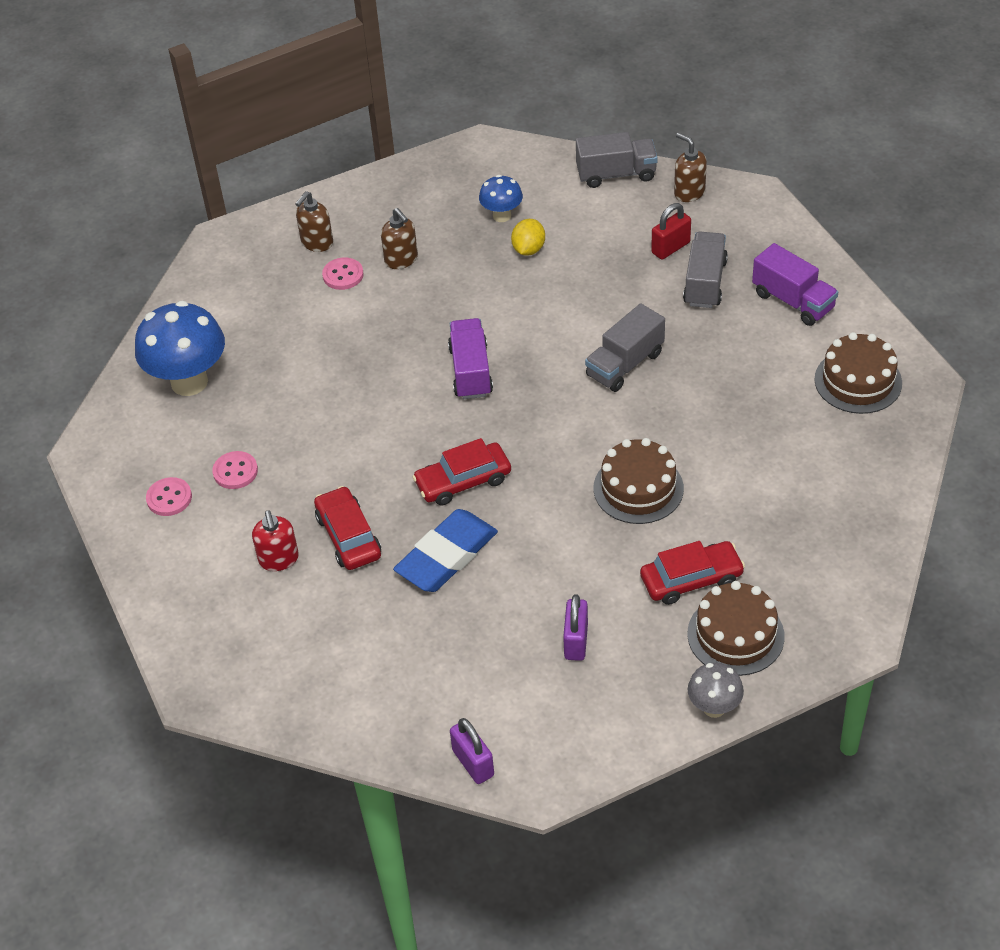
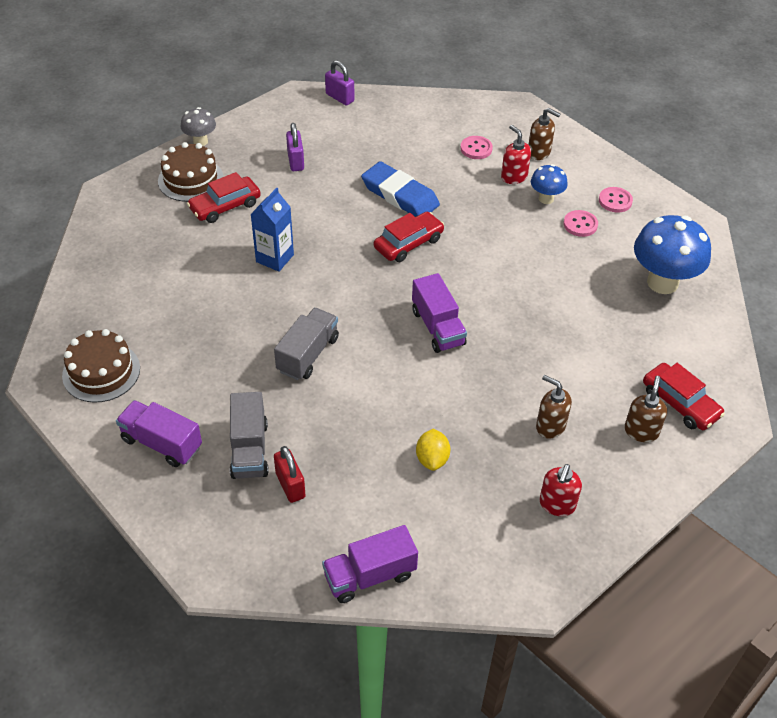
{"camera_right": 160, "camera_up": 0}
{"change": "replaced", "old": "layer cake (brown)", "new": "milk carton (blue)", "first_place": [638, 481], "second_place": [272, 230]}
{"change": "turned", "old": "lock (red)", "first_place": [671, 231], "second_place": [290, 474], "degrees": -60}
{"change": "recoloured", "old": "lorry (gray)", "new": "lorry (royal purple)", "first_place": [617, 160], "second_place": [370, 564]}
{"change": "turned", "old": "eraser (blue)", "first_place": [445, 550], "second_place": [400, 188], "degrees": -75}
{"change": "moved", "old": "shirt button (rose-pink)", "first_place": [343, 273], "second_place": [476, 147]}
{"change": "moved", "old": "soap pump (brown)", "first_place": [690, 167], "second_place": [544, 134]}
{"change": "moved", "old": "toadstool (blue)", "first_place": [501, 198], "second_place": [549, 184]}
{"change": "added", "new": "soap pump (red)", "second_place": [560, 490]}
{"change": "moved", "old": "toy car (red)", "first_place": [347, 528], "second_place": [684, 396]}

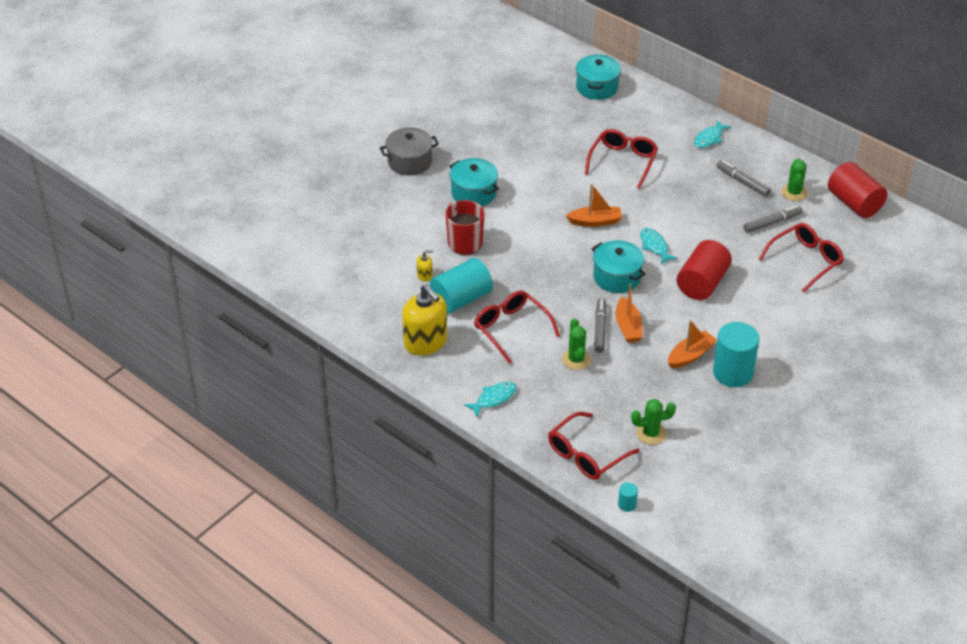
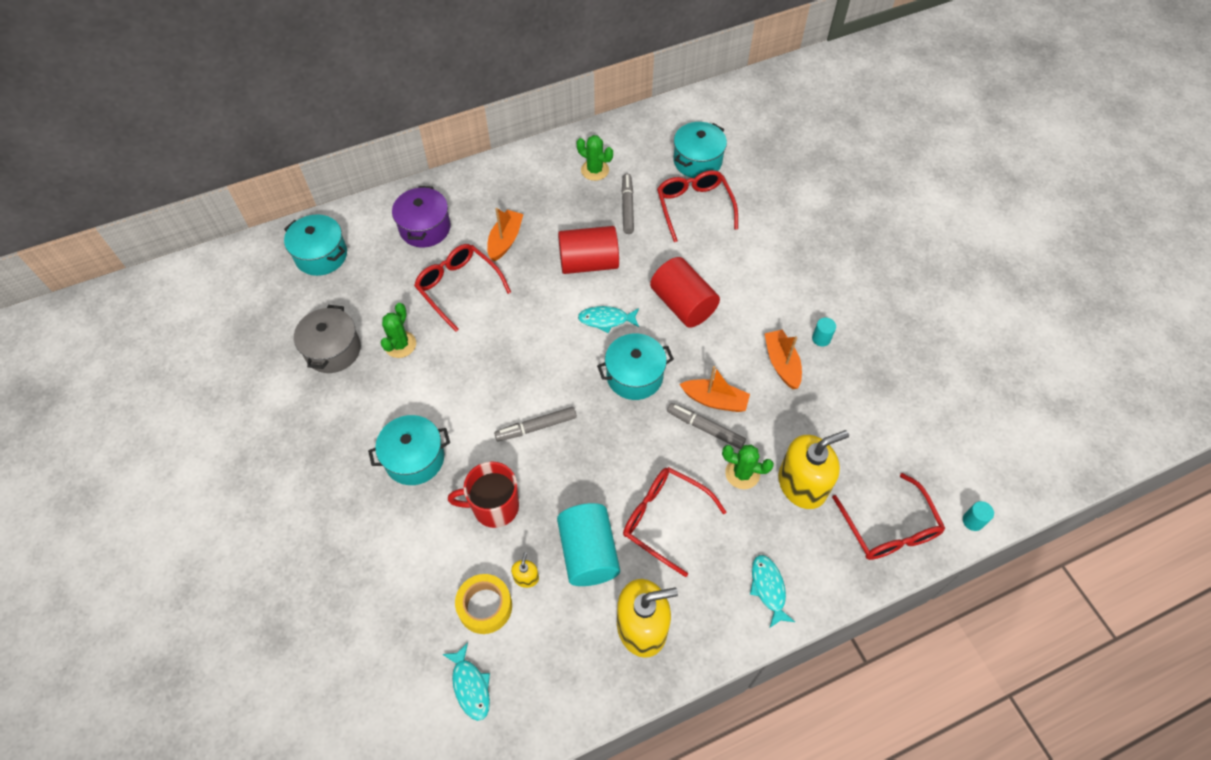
{"camera_right": -65, "camera_up": 15}
{"change": "moved", "old": "stockpot (gray)", "first_place": [409, 151], "second_place": [327, 339]}
{"change": "moved", "old": "prickly plant (leaf-green)", "first_place": [653, 422], "second_place": [398, 330]}
{"change": "added", "new": "stockpot (royal purple)", "second_place": [421, 217]}
{"change": "moved", "old": "toy fish (teal)", "first_place": [712, 134], "second_place": [466, 681]}
{"change": "added", "new": "tape (yellow)", "second_place": [483, 604]}
{"change": "moved", "old": "boat (orange)", "first_place": [594, 205], "second_place": [505, 235]}
{"change": "moved", "old": "marker pen (gray)", "first_place": [744, 178], "second_place": [535, 424]}
{"change": "moved", "old": "cylinder (red)", "first_place": [857, 190], "second_place": [588, 250]}
{"change": "turned", "old": "spectacles (red)", "first_place": [517, 327], "second_place": [674, 522], "degrees": 45}
{"change": "added", "new": "stockpot (teal)", "second_place": [700, 150]}
{"change": "added", "new": "soap pump (yellow)", "second_place": [813, 469]}
{"change": "resized", "old": "cylinder (teal)", "first_place": [736, 354], "second_place": [824, 332], "factor": 0.42}

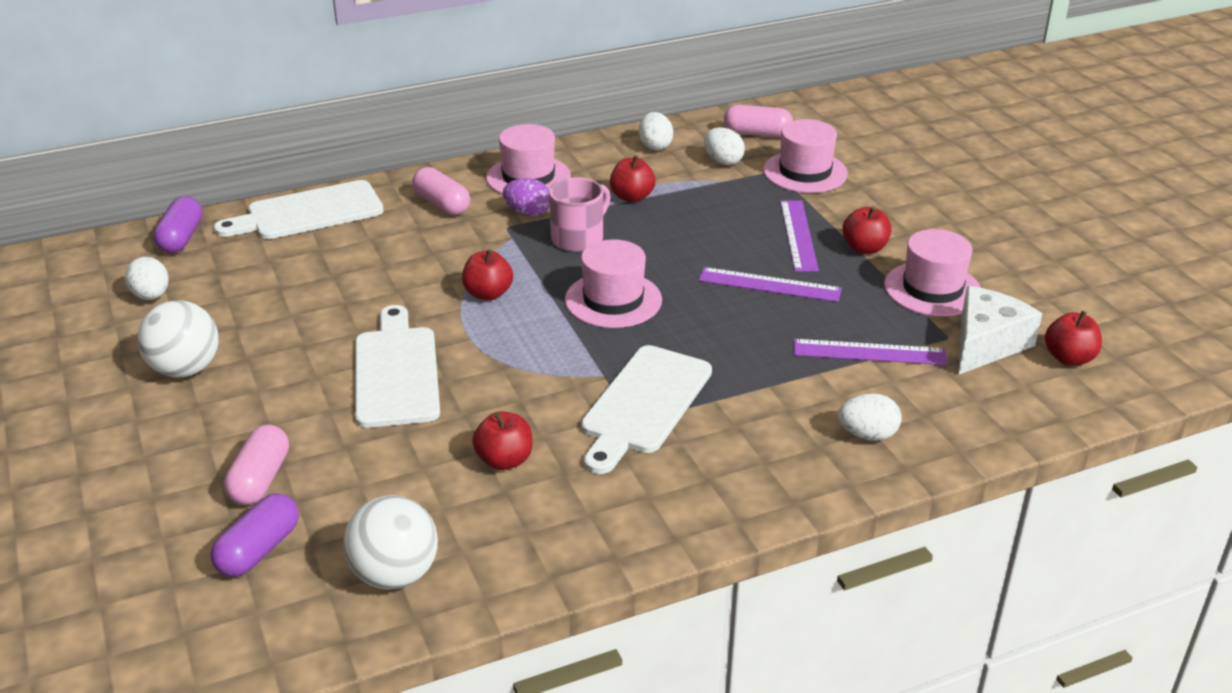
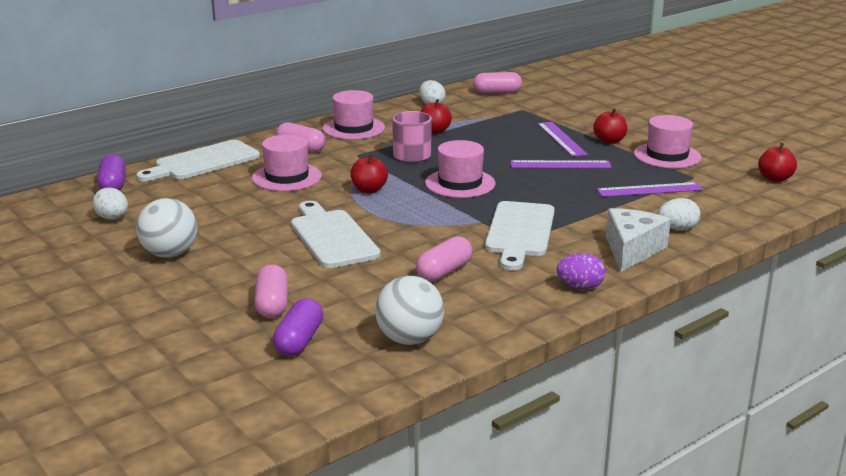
{"camera_right": -15, "camera_up": -10}
{"change": "moved", "old": "tall hat (rose-pink)", "first_place": [805, 156], "second_place": [287, 163]}
{"change": "replaced", "old": "apple fruit (red)", "new": "pill shape (rose-pink)", "first_place": [502, 440], "second_place": [444, 259]}
{"change": "moved", "old": "egg (royal purple)", "first_place": [526, 197], "second_place": [581, 271]}
{"change": "moved", "old": "cheese wedge (white)", "first_place": [1000, 330], "second_place": [638, 240]}
{"change": "removed", "old": "egg (white)", "first_place": [724, 146]}

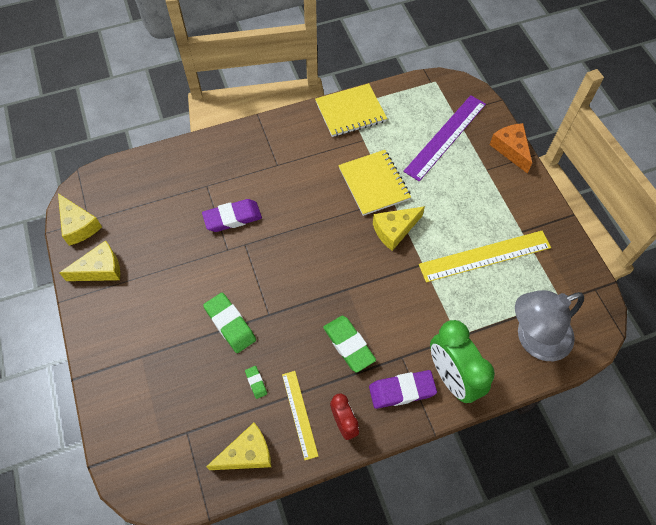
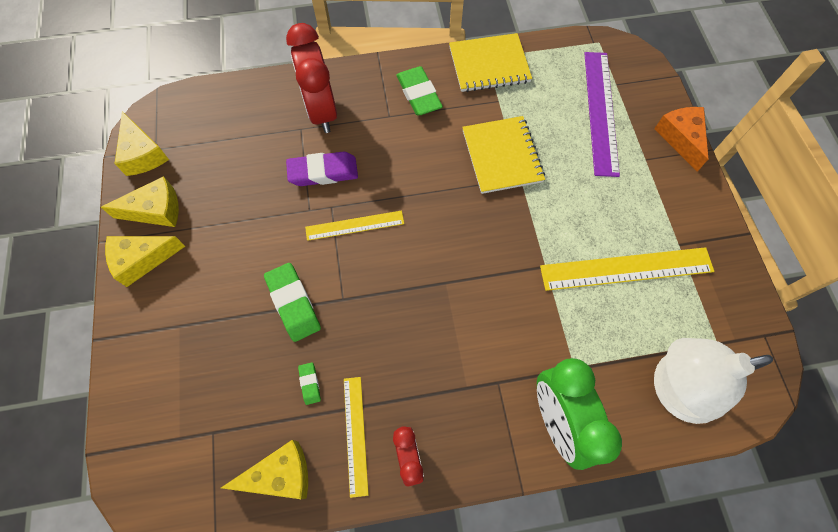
{"camera_right": 10, "camera_up": 5}
{"change": "moved", "old": "cheese wedge (yellow)", "first_place": [399, 228], "second_place": [145, 261]}
{"change": "added", "new": "alarm clock (red)", "second_place": [311, 78]}
{"change": "added", "new": "ruler (yellow)", "second_place": [354, 226]}
{"change": "moved", "old": "eraser (leaf-green)", "first_place": [349, 344], "second_place": [420, 90]}
{"change": "turned", "old": "ruler (royal purple)", "first_place": [444, 138], "second_place": [602, 114], "degrees": -45}
{"change": "recoloured", "old": "reading lamp (gray)", "new": "reading lamp (white)", "first_place": [549, 325], "second_place": [713, 381]}
{"change": "removed", "old": "eraser (royal purple)", "first_place": [403, 389]}

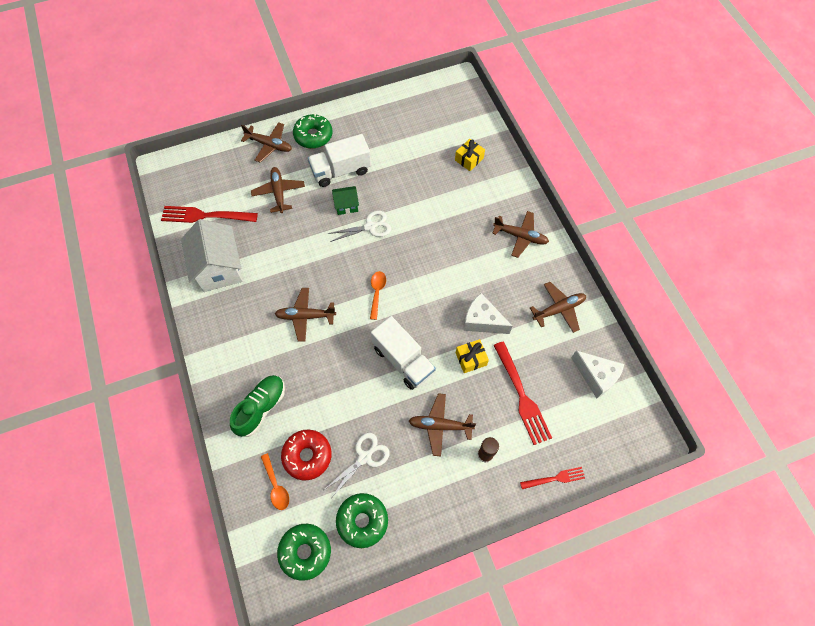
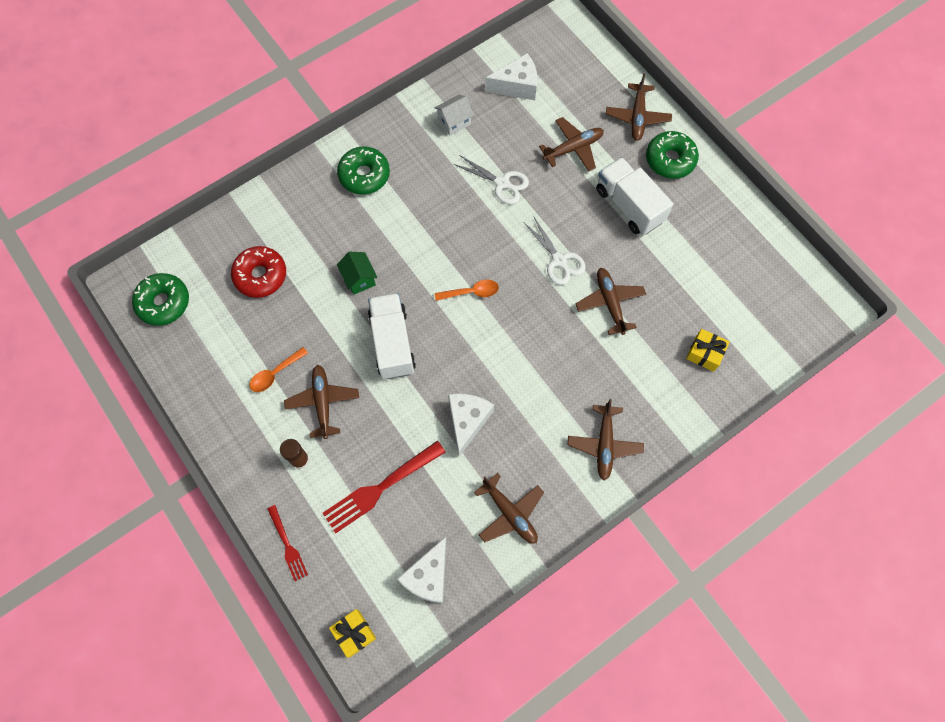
{"camera_right": 75, "camera_up": 5}
{"change": "moved", "old": "teaspoon (orange)", "first_place": [275, 481], "second_place": [279, 369]}
{"change": "moved", "old": "present (yellow)", "first_place": [472, 356], "second_place": [352, 633]}
{"change": "moved", "old": "doughnut (leaf-green)", "first_place": [362, 520], "second_place": [363, 170]}
{"change": "moved", "old": "toy house (leaf-green)", "first_place": [345, 200], "second_place": [357, 273]}
{"change": "turned", "old": "lorry (white)", "first_place": [403, 353], "second_place": [392, 336], "degrees": 135}
{"change": "resized", "old": "toy house (white)", "first_place": [212, 255], "second_place": [454, 115], "factor": 0.49}
{"change": "moved", "old": "shears (white)", "first_place": [357, 465], "second_place": [491, 179]}
{"change": "replaced", "old": "table fork (red)", "new": "cheese wedge (white)", "first_place": [209, 214], "second_place": [511, 76]}
{"change": "moved", "old": "aeroplane (brown)", "first_place": [305, 315], "second_place": [611, 301]}
{"change": "removed", "old": "shoe (leaf-green)", "first_place": [257, 406]}

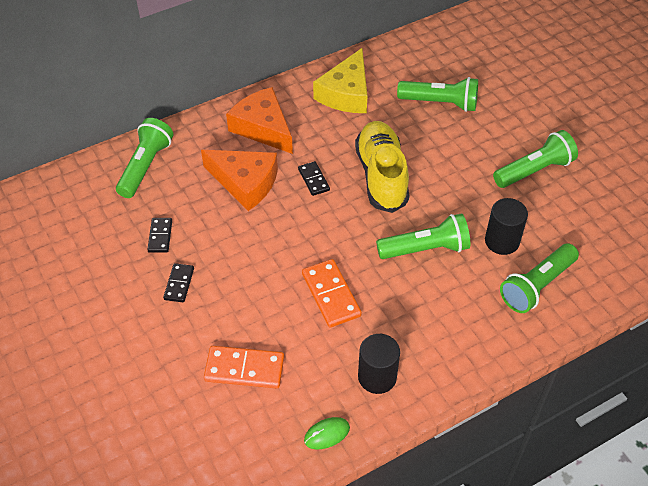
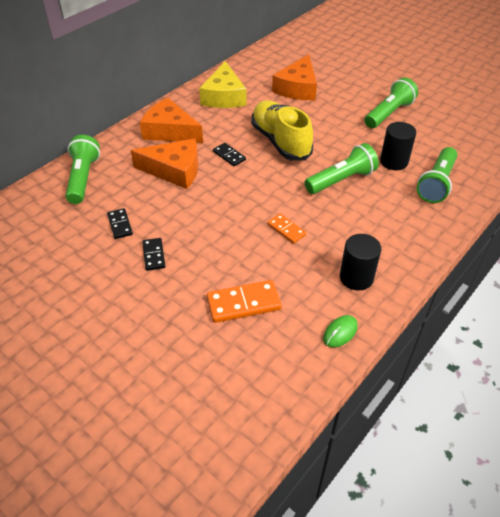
{"camera_right": -20, "camera_up": -5}
{"change": "resized", "old": "domino piece (orange)", "first_place": [332, 293], "second_place": [286, 229], "factor": 0.6}
{"change": "replaced", "old": "torch (leaf-green)", "new": "cheese wedge (orange)", "first_place": [437, 94], "second_place": [294, 77]}

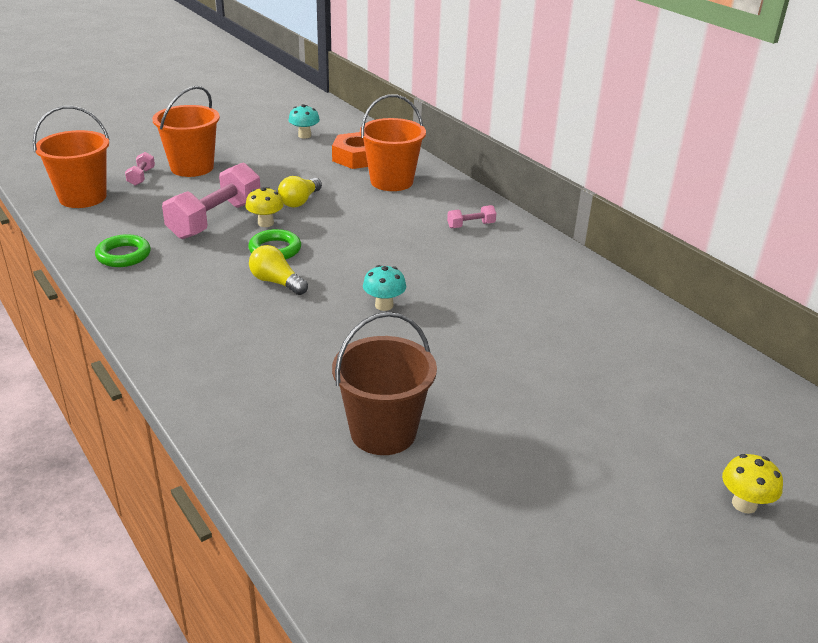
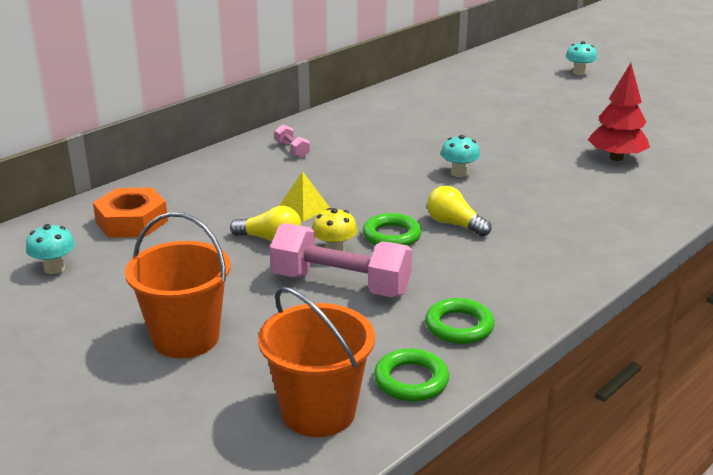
{"camera_right": -100, "camera_up": -5}
{"change": "added", "new": "pyramid (yellow)", "second_place": [304, 196]}
{"change": "added", "new": "hoop (leaf-green)", "second_place": [411, 374]}
{"change": "turned", "old": "bulb (yellow)", "first_place": [278, 270], "second_place": [459, 211], "degrees": 105}
{"change": "recoloured", "old": "toadstool (yellow)", "new": "toadstool (teal)", "first_place": [752, 483], "second_place": [581, 58]}
{"change": "replaced", "old": "bucket (brown)", "new": "tree (red)", "first_place": [384, 383], "second_place": [619, 112]}
{"change": "removed", "old": "hand weight (rose-pink)", "first_place": [140, 169]}
{"change": "removed", "old": "bucket (orange)", "first_place": [393, 142]}

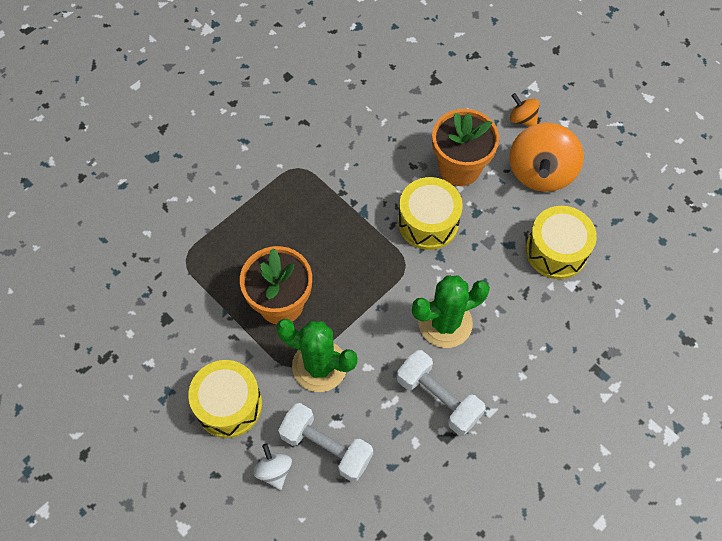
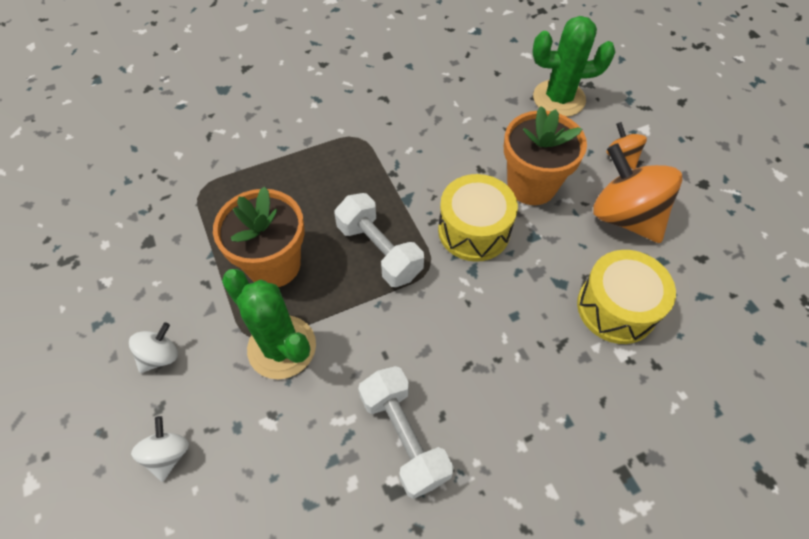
{"camera_right": 20, "camera_up": -5}
{"change": "replaced", "old": "toy drum (yellow)", "new": "whirligig (white)", "first_place": [225, 399], "second_place": [153, 347]}
{"change": "moved", "old": "hand weight (white)", "first_place": [325, 442], "second_place": [379, 240]}
{"change": "moved", "old": "prickly plant (leaf-green)", "first_place": [451, 312], "second_place": [573, 66]}
{"change": "turned", "old": "whirligig (orange)", "first_place": [546, 157], "second_place": [637, 193], "degrees": 105}

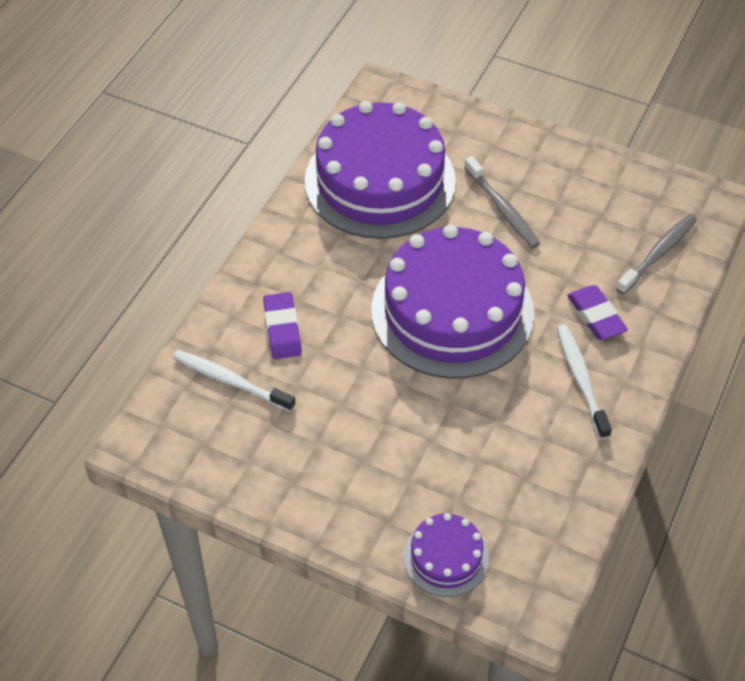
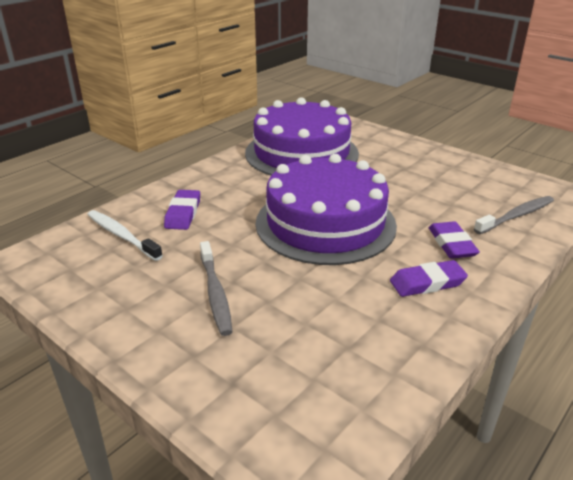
{"camera_right": 15, "camera_up": -20}
{"change": "moved", "old": "tooth brush (gray)", "first_place": [502, 202], "second_place": [216, 288]}
{"change": "replaced", "old": "tooth brush (white)", "new": "eraser (royal purple)", "first_place": [584, 381], "second_place": [429, 278]}
{"change": "removed", "old": "layer cake (royal purple)", "first_place": [446, 555]}

